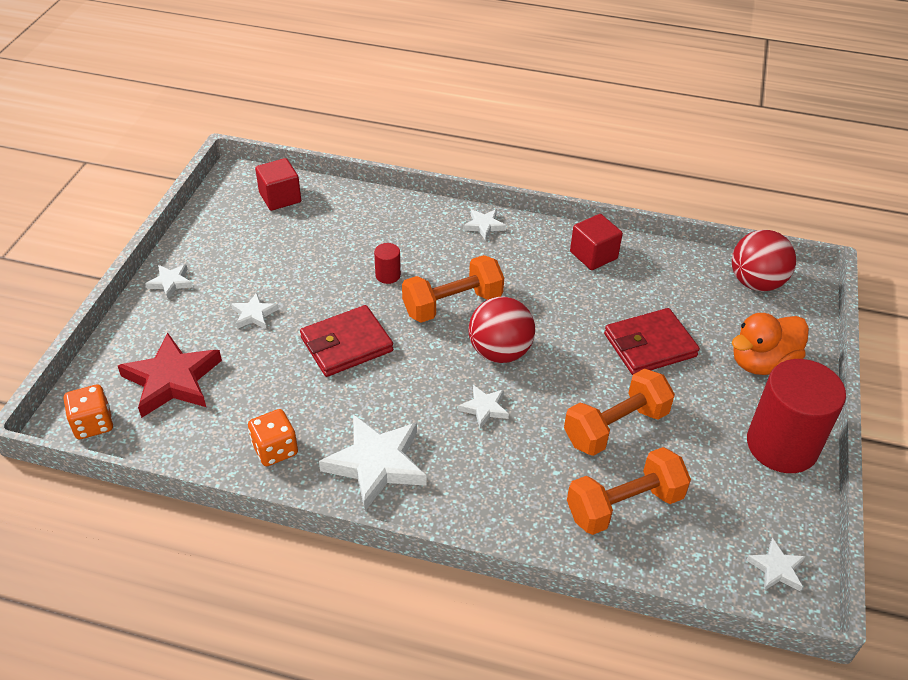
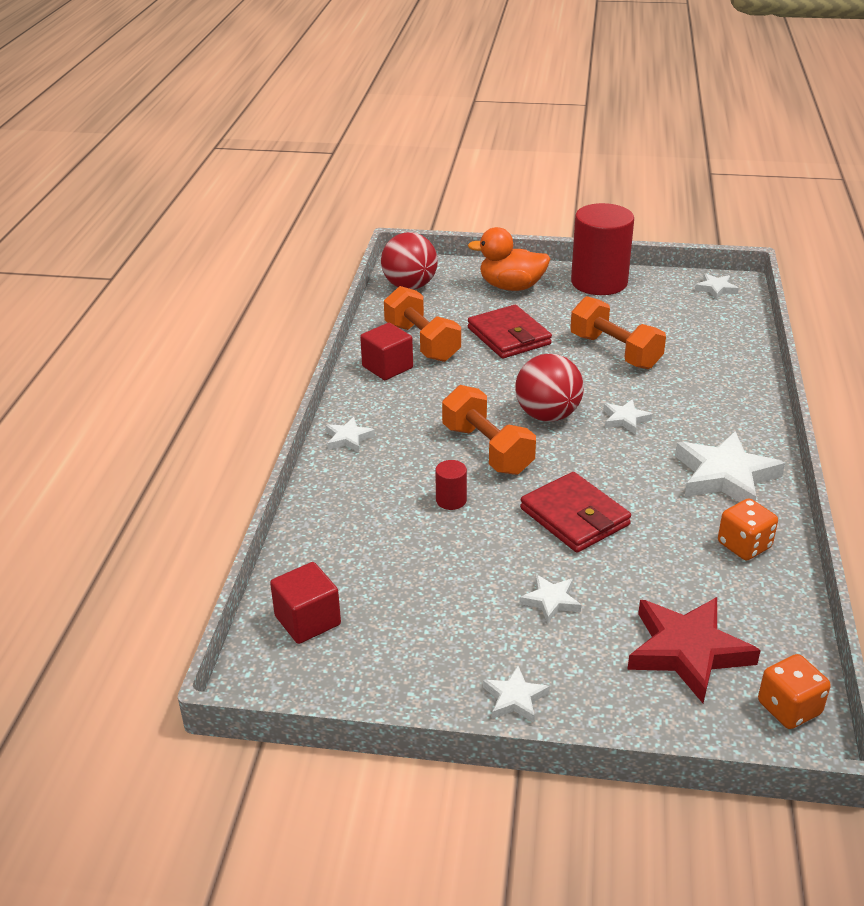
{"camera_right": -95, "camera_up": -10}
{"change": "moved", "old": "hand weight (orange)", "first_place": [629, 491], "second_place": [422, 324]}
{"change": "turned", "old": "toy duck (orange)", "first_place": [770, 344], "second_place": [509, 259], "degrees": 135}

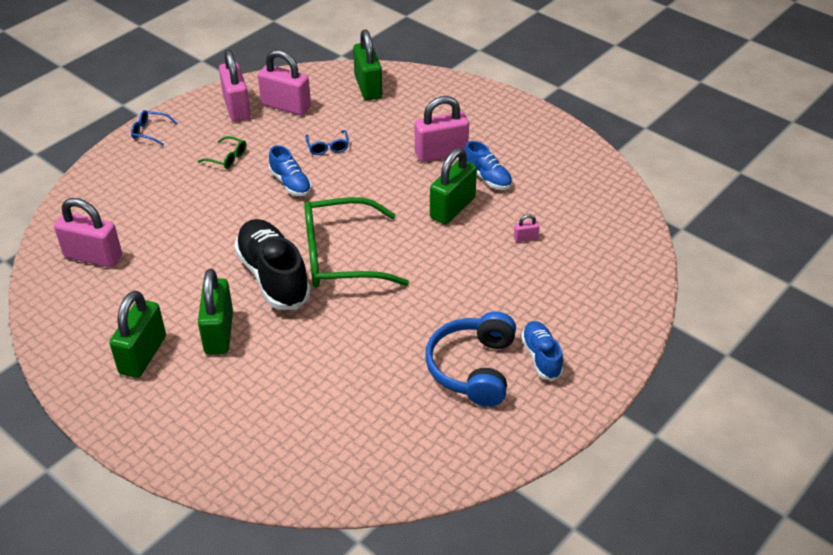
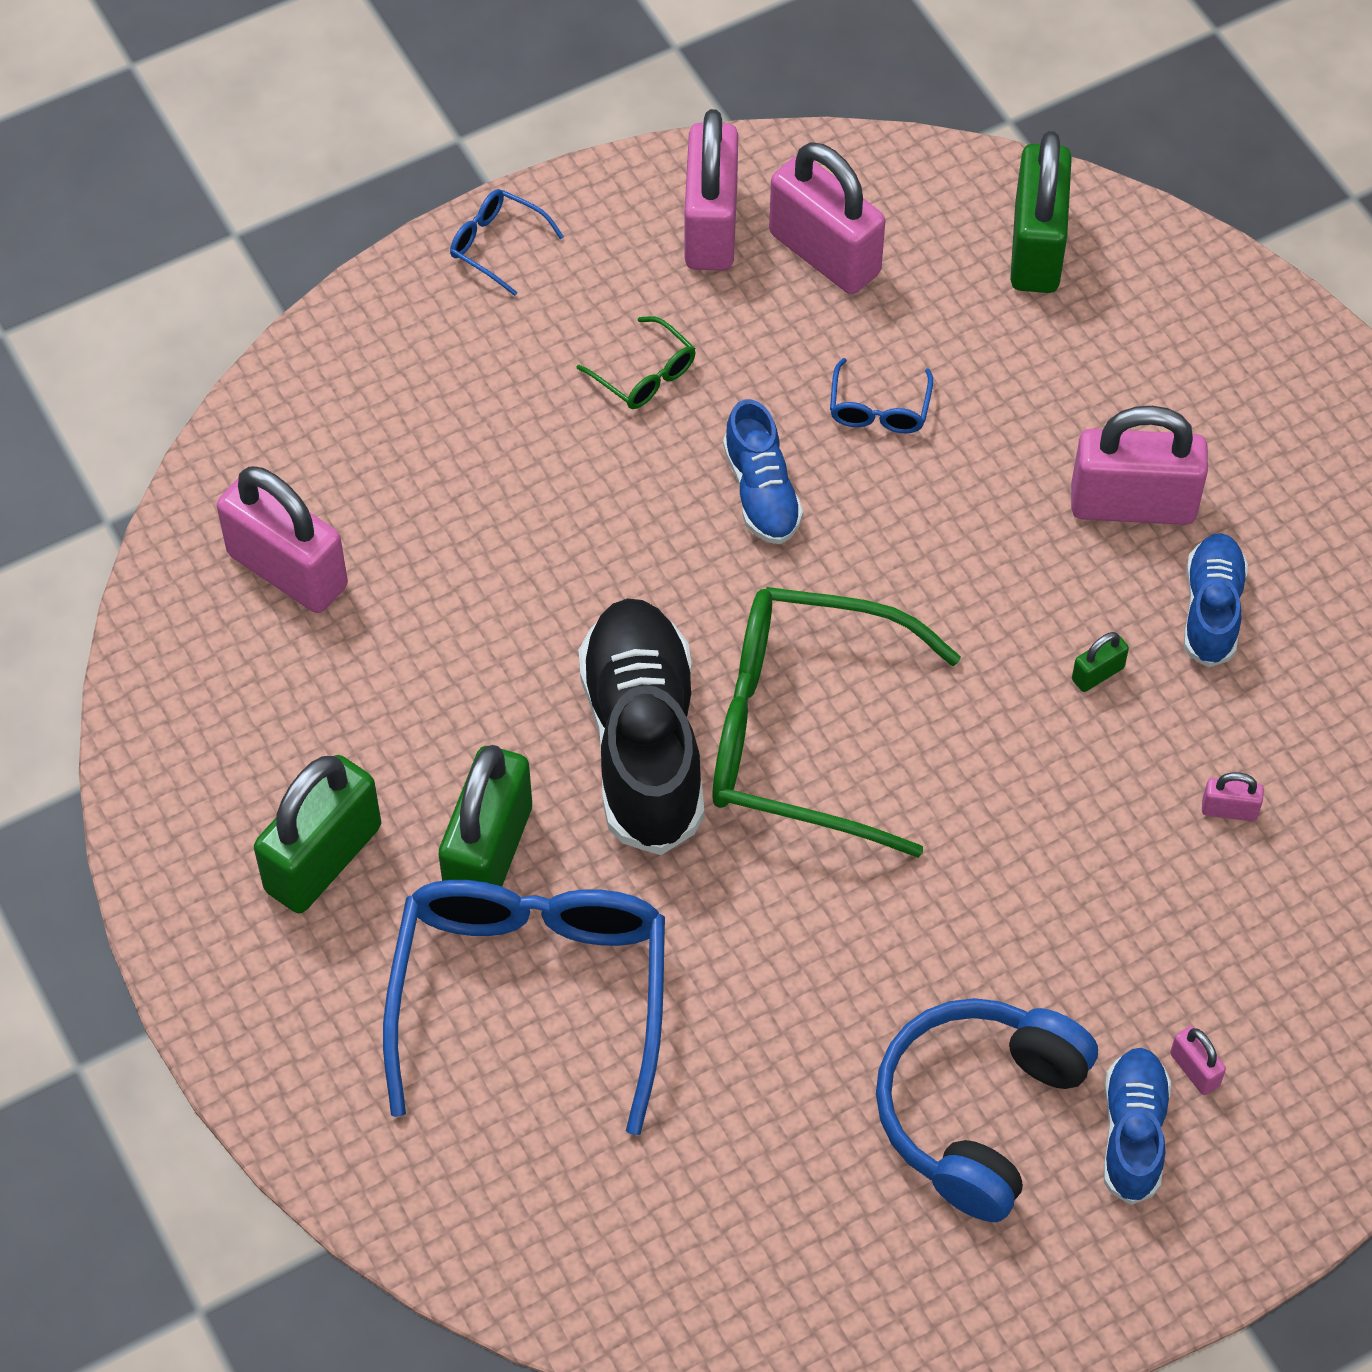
{"camera_right": 20, "camera_up": 15}
{"change": "added", "new": "spectacles (blue)", "second_place": [524, 1007]}
{"change": "resized", "old": "lock (leaf-green)", "first_place": [453, 186], "second_place": [1100, 662], "factor": 0.42}
{"change": "added", "new": "lock (rose-pink)", "second_place": [1198, 1060]}
{"change": "turned", "old": "shoe (blue)", "first_place": [488, 165], "second_place": [1216, 600], "degrees": -150}

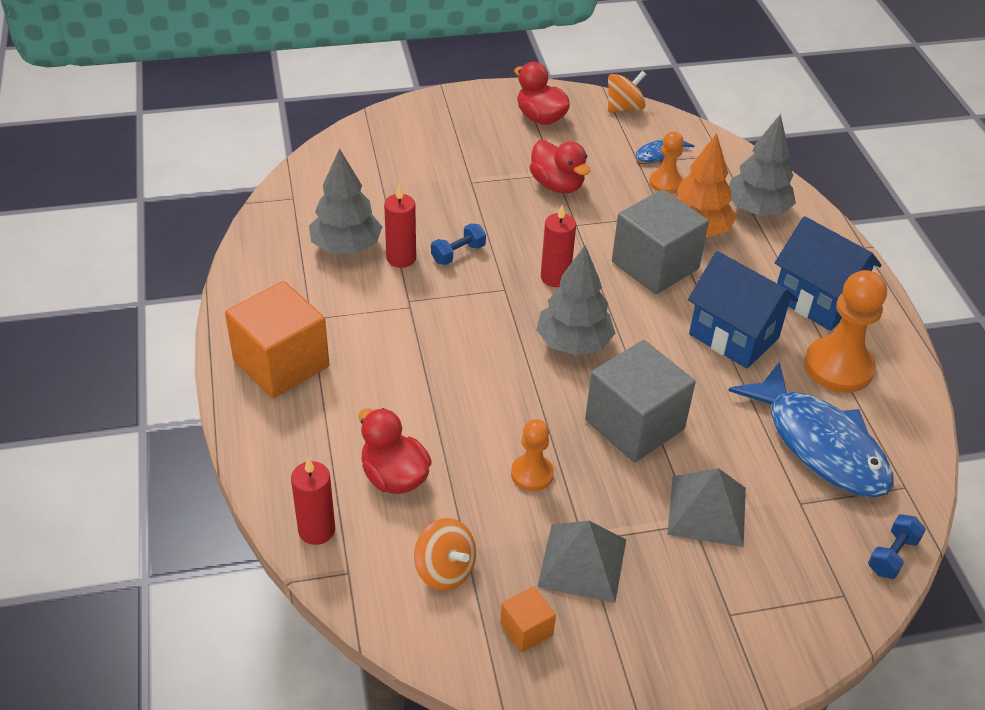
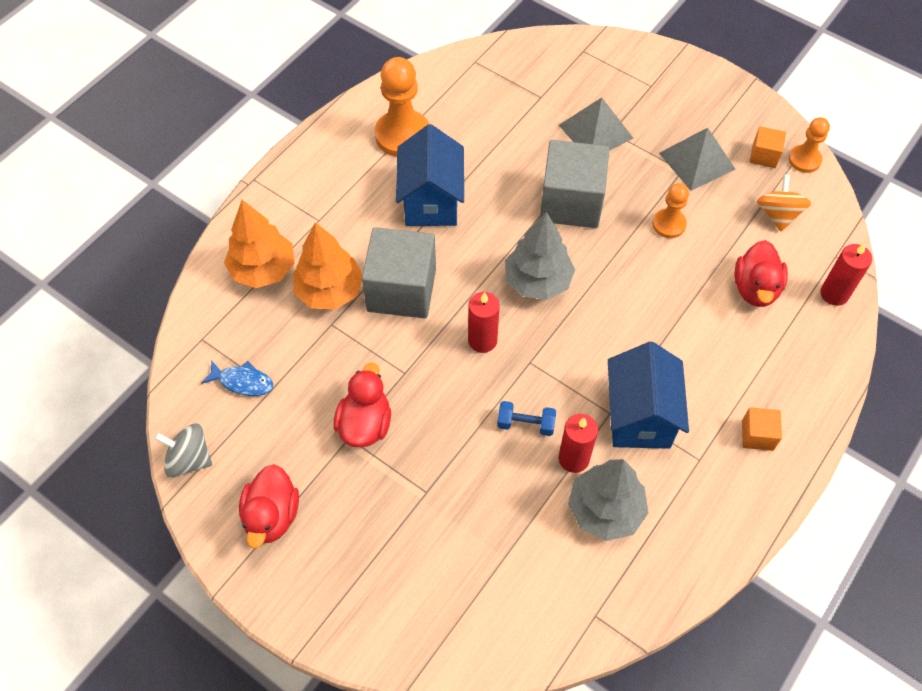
{"camera_right": -130, "camera_up": 15}
{"change": "recoloured", "old": "whirligig (orange)", "new": "whirligig (gray)", "first_place": [627, 92], "second_place": [183, 450]}
{"change": "recoloured", "old": "tree (gray)", "new": "tree (orange)", "first_place": [762, 165], "second_place": [259, 244]}
{"change": "moved", "old": "toy house (blue)", "first_place": [828, 273], "second_place": [648, 395]}
{"change": "resized", "old": "cube (orange)", "first_place": [277, 339], "second_place": [762, 429], "factor": 0.47}
{"change": "moved", "old": "pawn (orange)", "first_place": [666, 163], "second_place": [809, 145]}
{"change": "removed", "old": "toy fish (blue)", "first_place": [810, 430]}
{"change": "removed", "old": "hand weight (blue)", "first_place": [897, 546]}

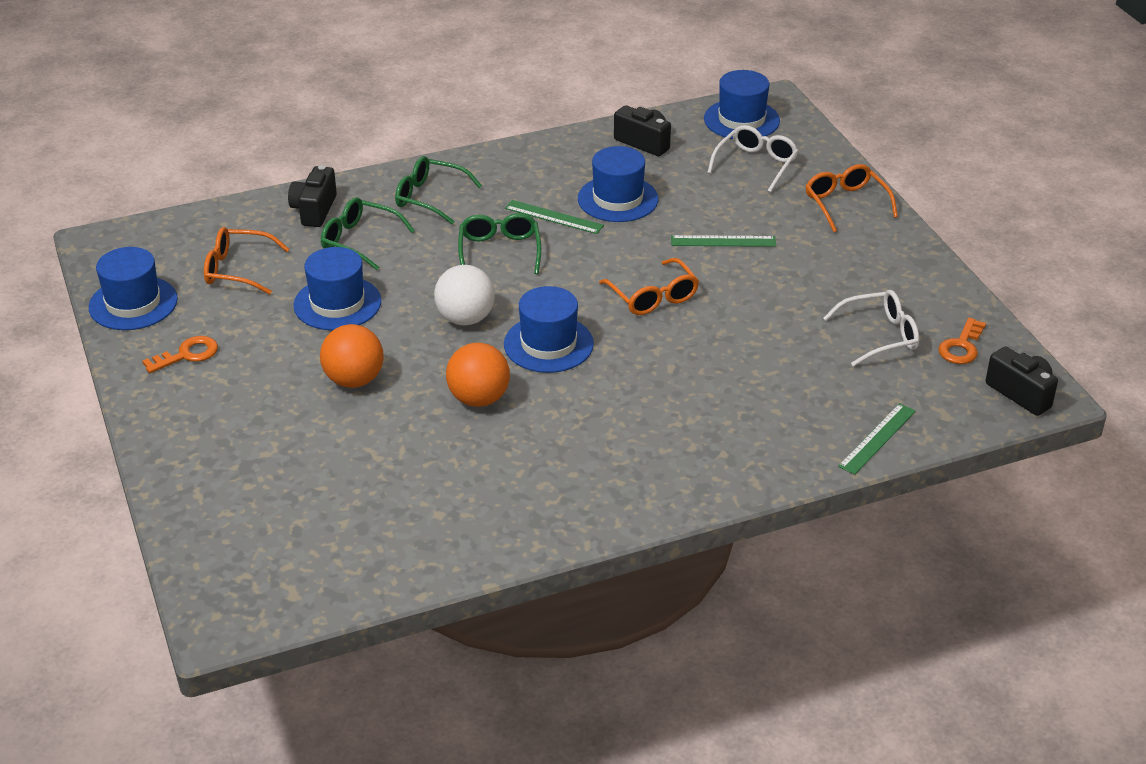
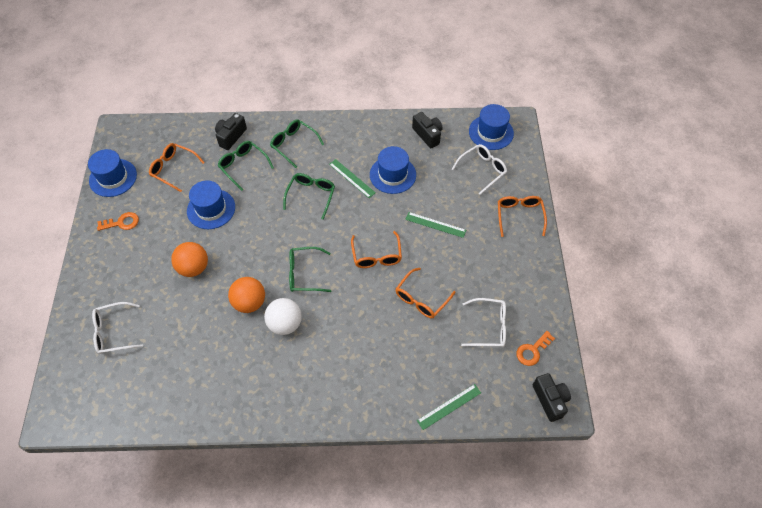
{"camera_right": 20, "camera_up": 20}
{"change": "added", "new": "spectacles (white)", "second_place": [117, 328]}
{"change": "moved", "old": "sphere (white)", "first_place": [464, 295], "second_place": [283, 316]}
{"change": "replaced", "old": "tall hat (blue)", "new": "spectacles (leaf-green)", "first_place": [549, 329], "second_place": [310, 269]}
{"change": "added", "new": "spectacles (orange)", "second_place": [426, 293]}

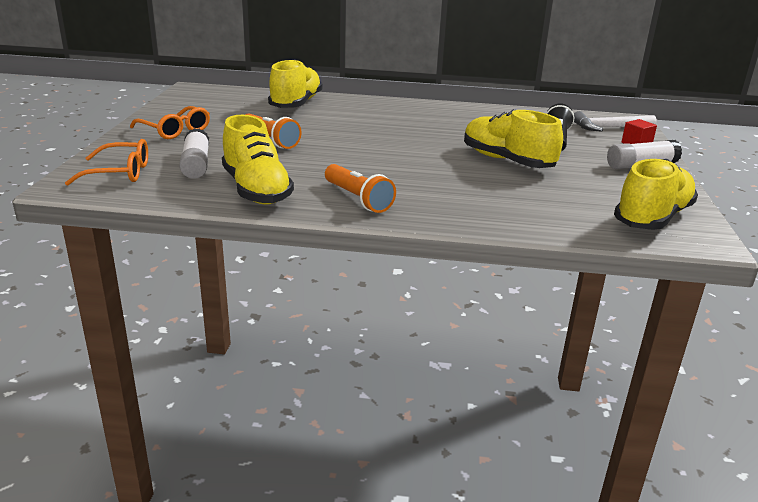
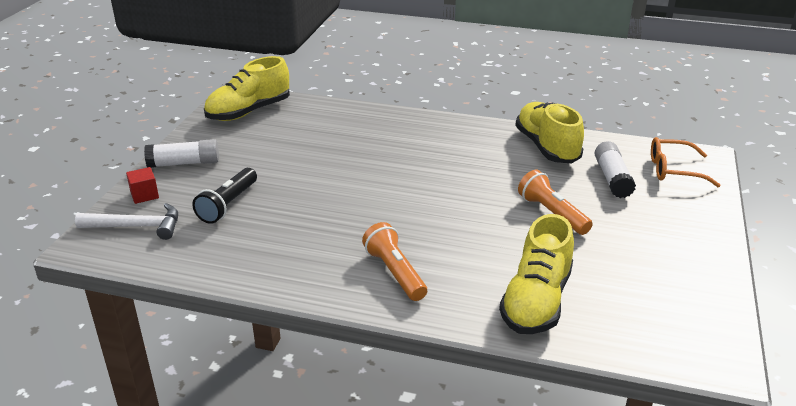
{"camera_right": -170, "camera_up": 5}
{"change": "moved", "old": "torch (orange)", "first_place": [360, 188], "second_place": [394, 261]}
{"change": "removed", "old": "spectacles (orange)", "first_place": [170, 122]}
{"change": "removed", "old": "shoe (yellow)", "first_place": [513, 138]}

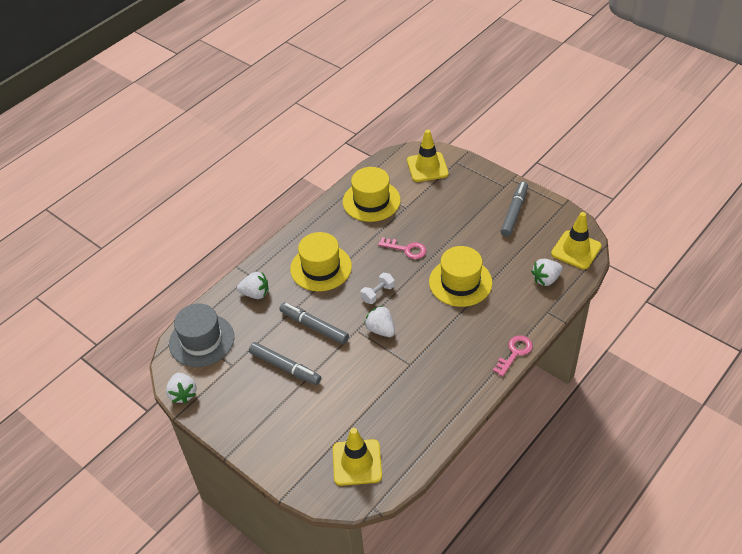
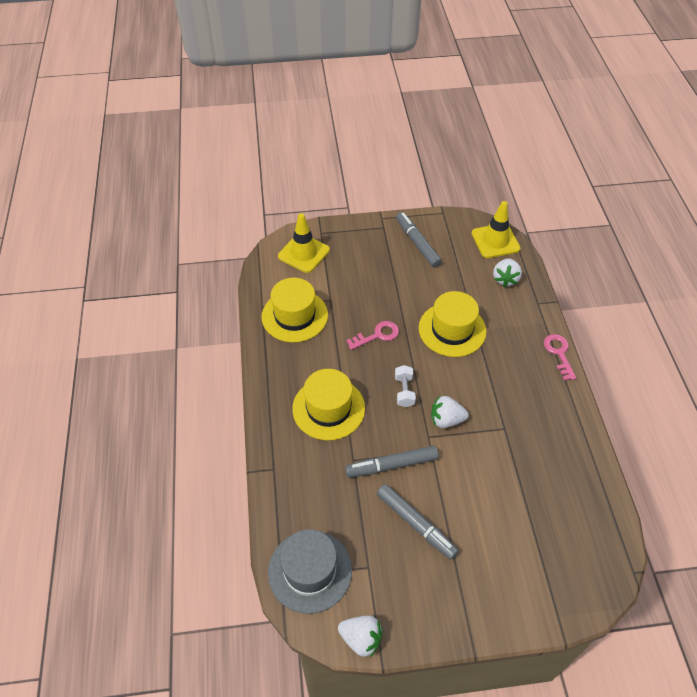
{"camera_right": -50, "camera_up": 5}
{"change": "turned", "old": "marker pen (gray)", "first_place": [285, 363], "second_place": [418, 521], "degrees": 60}
{"change": "removed", "old": "berry (white)", "first_place": [253, 285]}
{"change": "removed", "old": "traffic cone (yellow)", "first_place": [357, 457]}

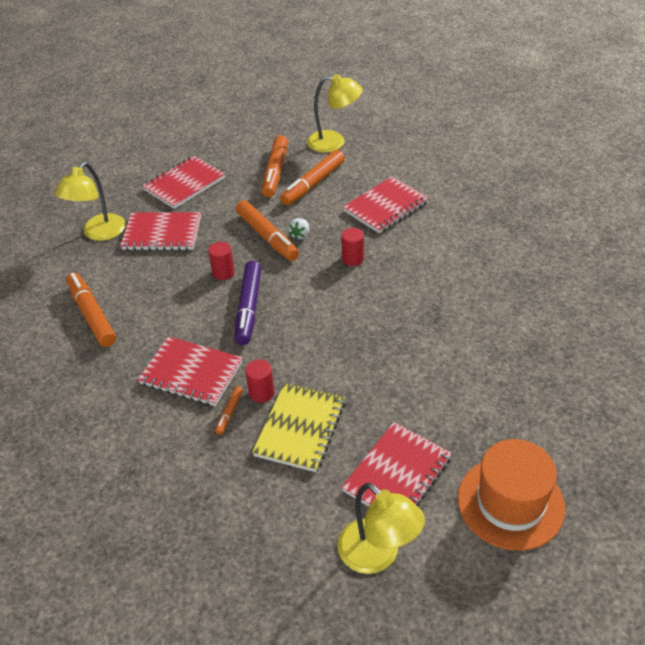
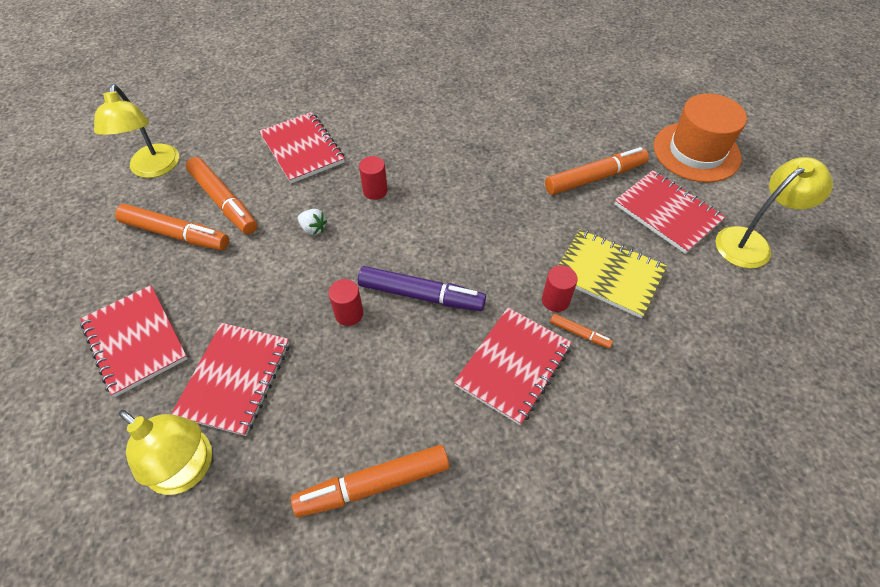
{"camera_right": -80, "camera_up": 10}
{"change": "turned", "old": "reading lamp (yellow)", "first_place": [334, 113], "second_place": [136, 131], "degrees": 150}
{"change": "moved", "old": "marker pen (orange)", "first_place": [267, 230], "second_place": [597, 171]}

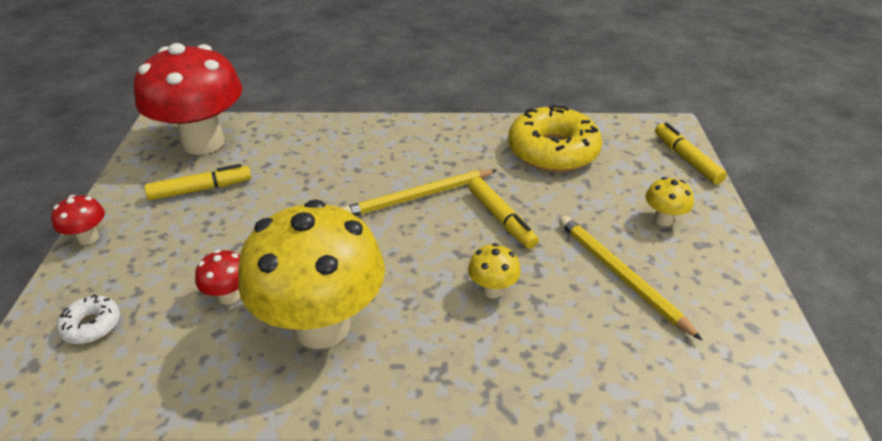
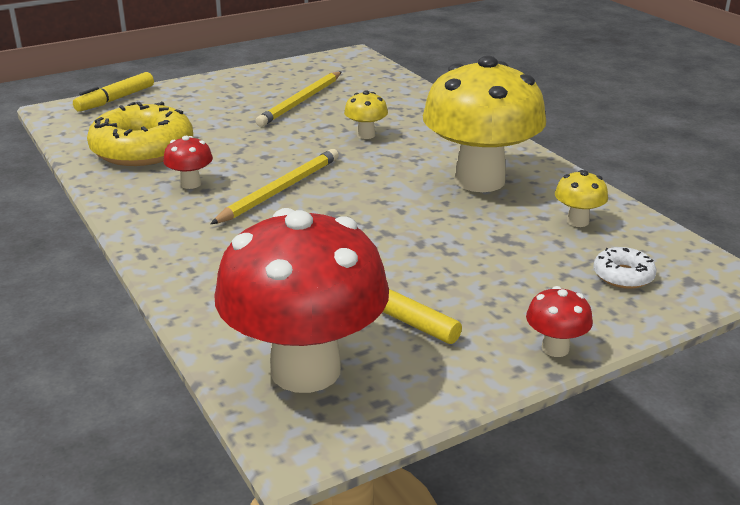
{"camera_right": -120, "camera_up": -10}
{"change": "moved", "old": "toadstool (red)", "first_place": [217, 277], "second_place": [188, 162]}
{"change": "turned", "old": "wooden pencil (yellow)", "first_place": [419, 192], "second_place": [274, 186], "degrees": -90}
{"change": "moved", "old": "toadstool (yellow)", "first_place": [669, 201], "second_place": [581, 198]}
{"change": "removed", "old": "marker pen (yellow)", "first_place": [503, 213]}

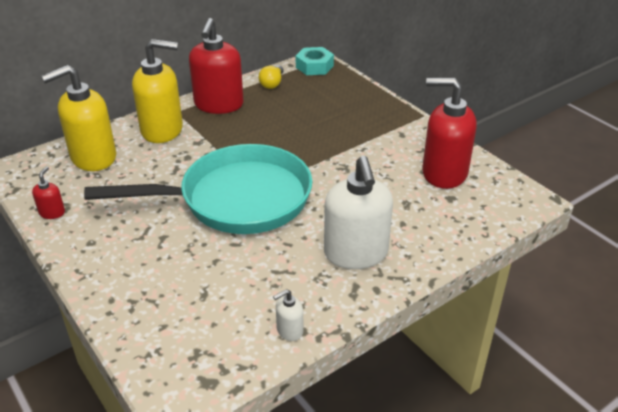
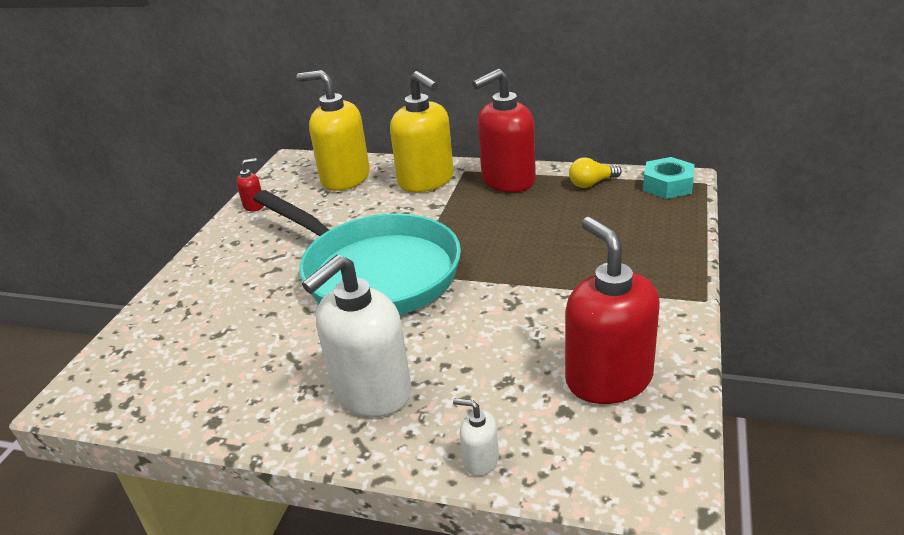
{"camera_right": 55, "camera_up": -5}
{"change": "moved", "old": "soap pump (white)", "first_place": [288, 315], "second_place": [476, 437]}

